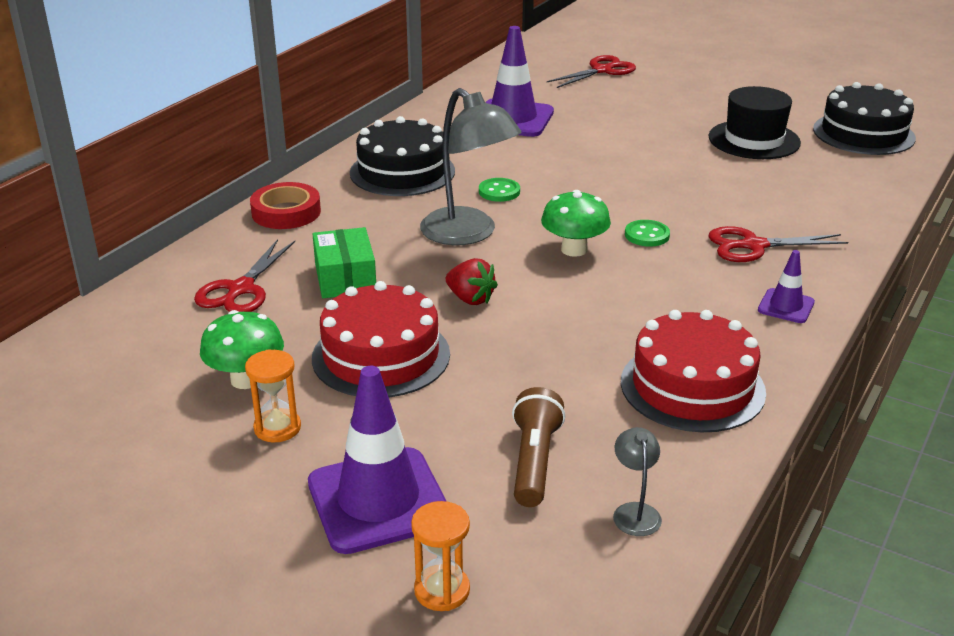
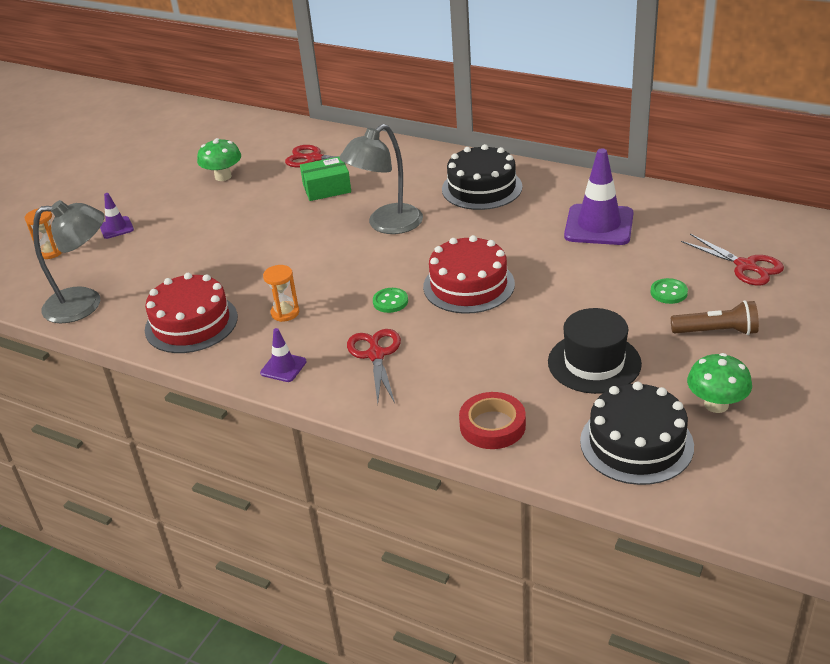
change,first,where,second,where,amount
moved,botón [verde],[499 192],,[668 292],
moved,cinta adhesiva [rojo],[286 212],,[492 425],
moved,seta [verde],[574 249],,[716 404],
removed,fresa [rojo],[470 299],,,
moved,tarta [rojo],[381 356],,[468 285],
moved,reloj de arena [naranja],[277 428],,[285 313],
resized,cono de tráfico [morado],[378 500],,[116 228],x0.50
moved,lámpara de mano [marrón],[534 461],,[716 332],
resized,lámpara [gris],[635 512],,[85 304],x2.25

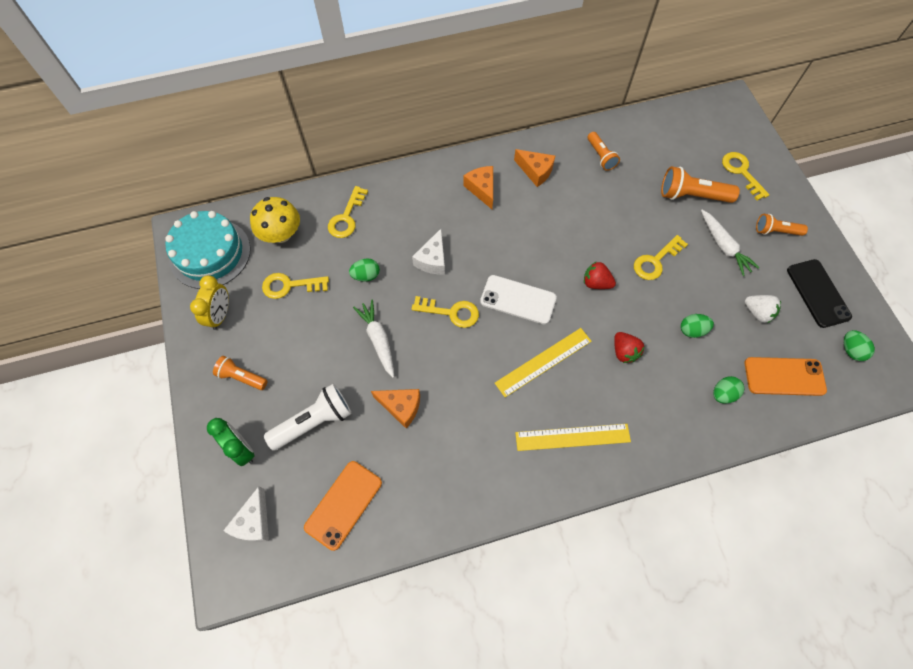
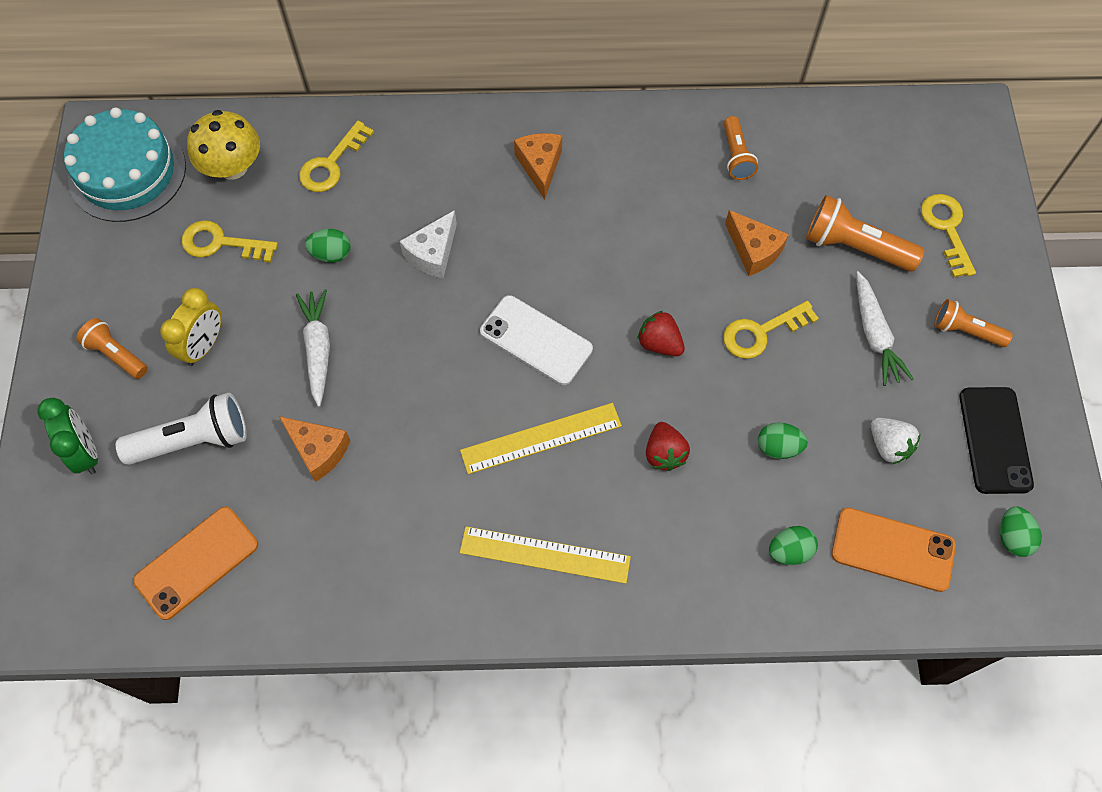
change,first,where,second,where,amount
moved,queso [naranja],[535 171],,[753 250],
moved,despertador [amarillo],[220 315],,[204 346],
removed,llave [amarillo],[451 312],,,
removed,queso [blanco],[254 522],,,

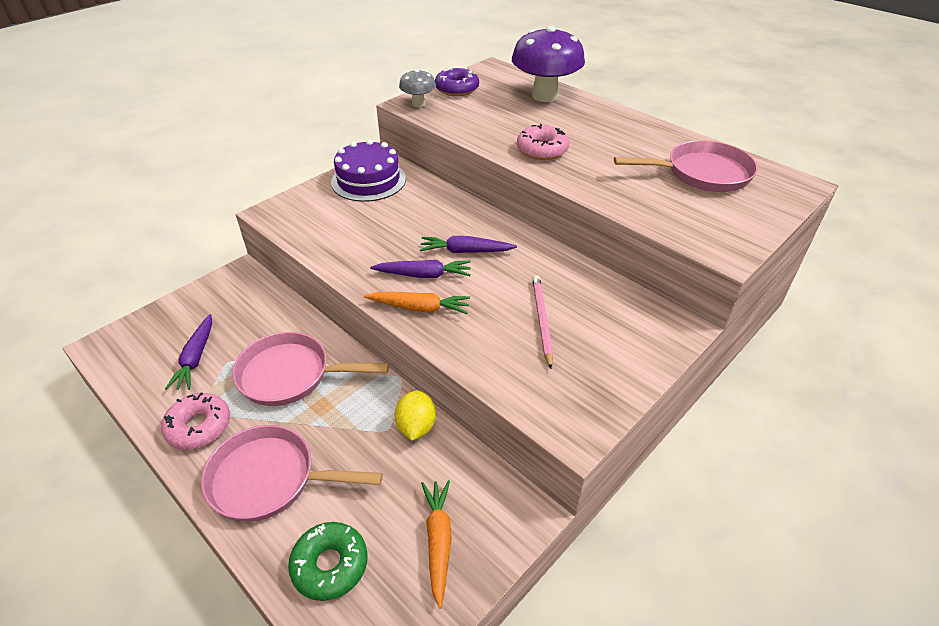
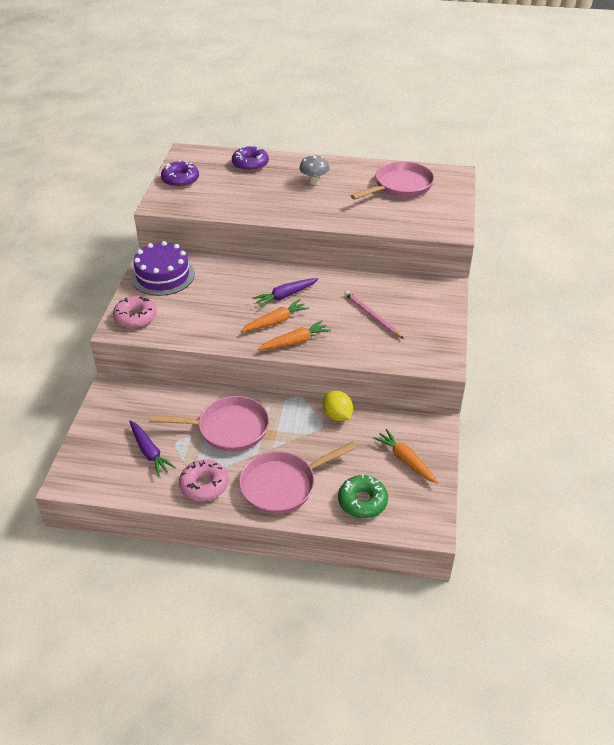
change,first,where,second,where,amount
replaced,seta [morado],[544 96],rosquilla [morado],[250 164],
moved,seta [gris],[418 104],,[314 182],
moved,rosquilla [rosa],[542 150],,[135 317],
recoloured,zanahoria [morado],[423 275],zanahoria [naranja],[275 321],
turned,sartén [rosa],[290 375],,[228 428],150 degrees counterclockwise

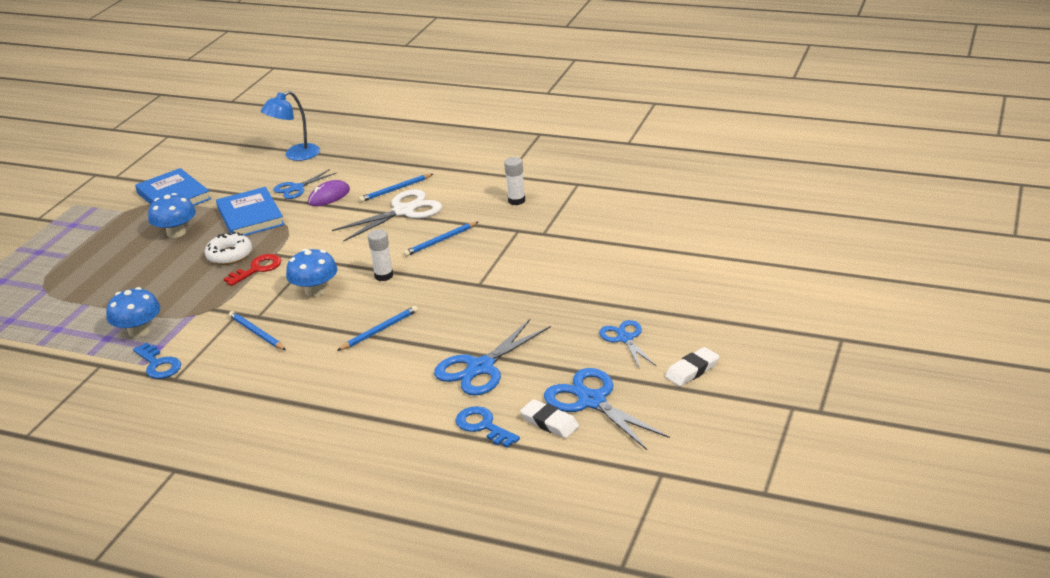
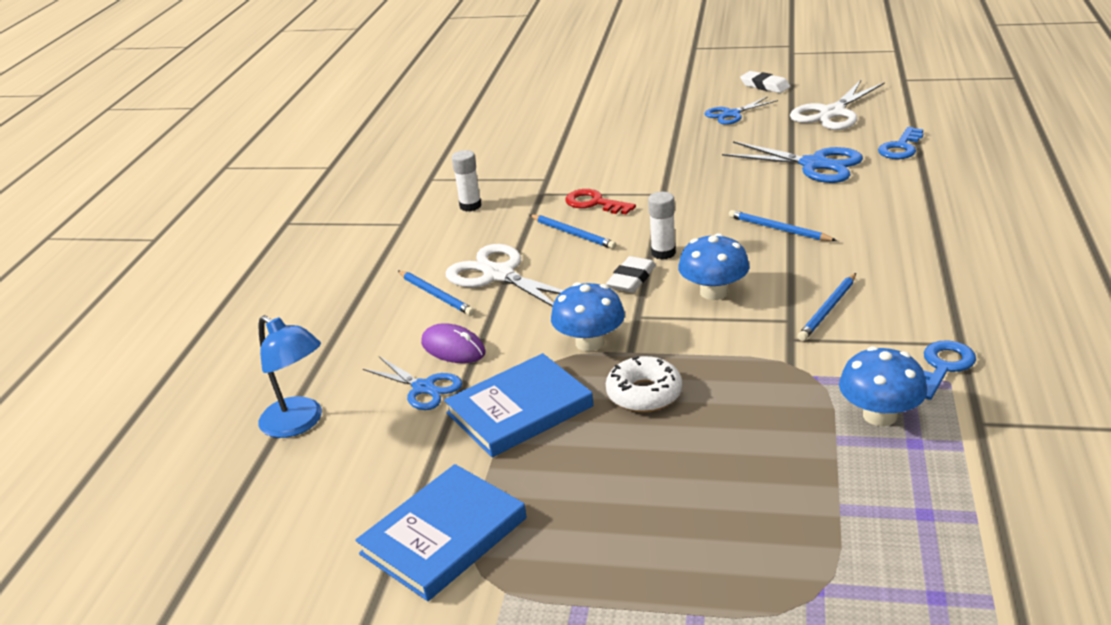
change,first,where,second,where,amount
moved,seta [azul],[176 233],,[590 342],
moved,llave [rojo],[257 269],,[594 203],
recoloured,tijeras [azul],[592 401],tijeras [blanco],[832 113],
moved,goma de borrar [blanco],[549 422],,[631 279],

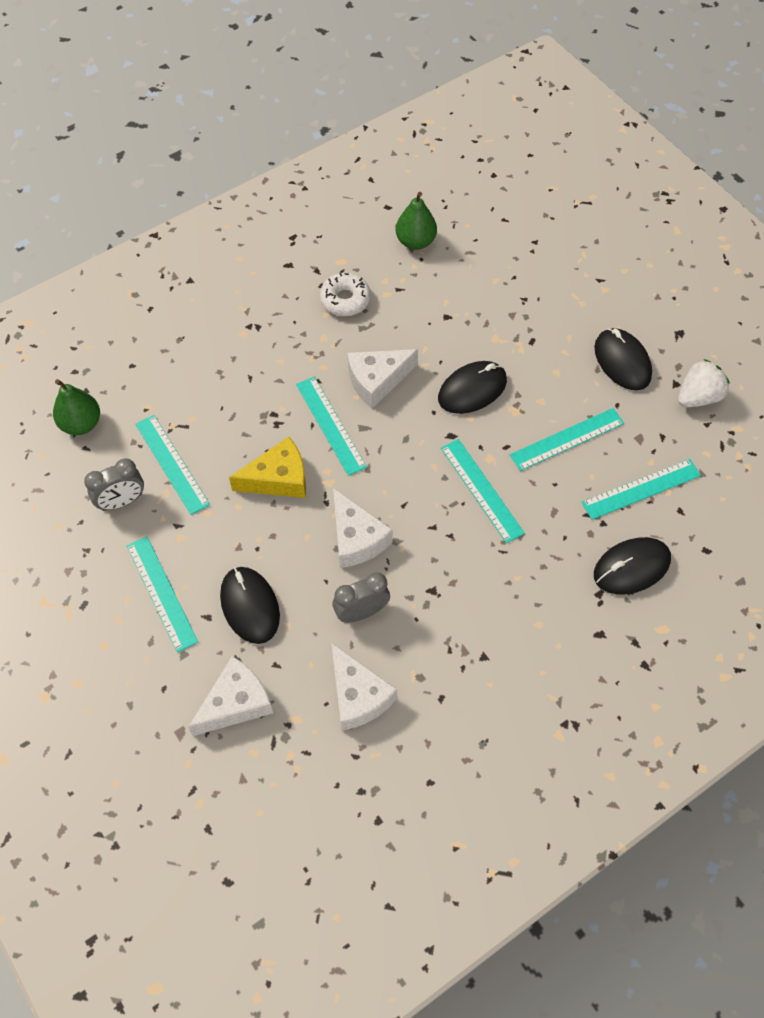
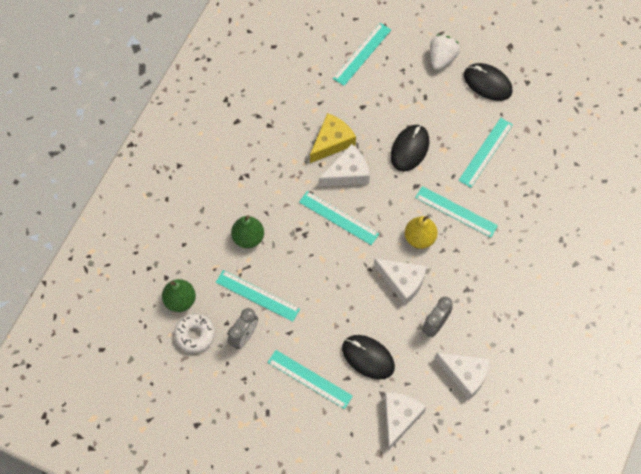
change,first,where,second,where,amount
moved,pera [verde],[415 242],,[248 238],
moved,rosquilla [blanco],[345 300],,[195 335],
turned,queso [blanco],[377 381],,[347 173],150 degrees counterclockwise
moved,fresa [blanco],[698 397],,[442 58],
moved,queso [amarillo],[278 479],,[332 142],
moved,regla [turquesa],[641 489],,[362 54],
removed,ratón [negro],[631 567],,,
added,,,pera [amarillo],[420 238],

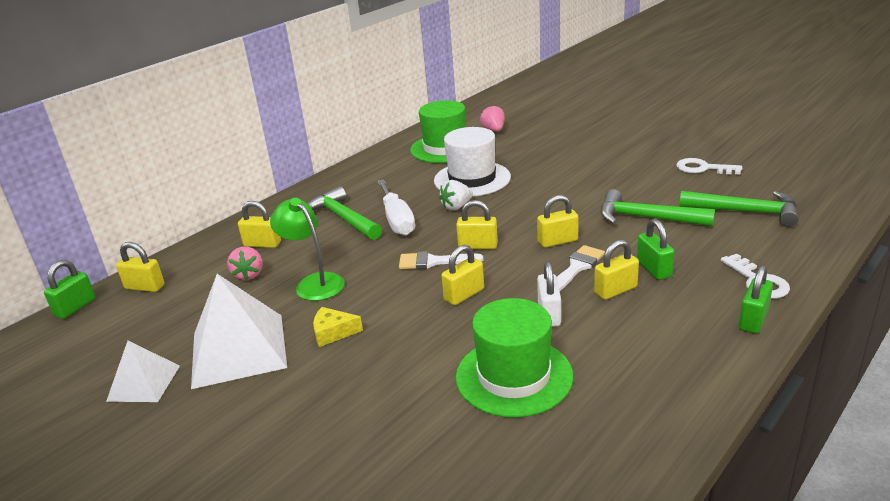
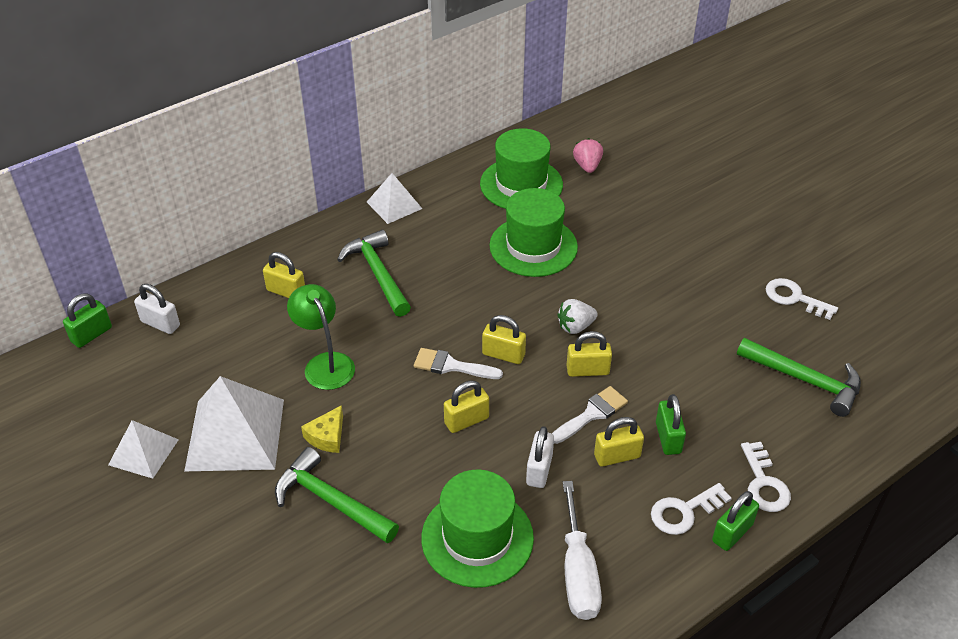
change,first,where,second,where,amount
recoloured,sombrero [blanco],[472 179],sombrero [verde],[533 246],
moved,destornillador [blanco],[397 220],,[578 572],
moved,fresa [blanco],[456 207],,[575 327],
moved,martillo [verde],[646 218],,[330 501],
recoloured,candado [amarillo],[145 287],candado [blanco],[160 323],
removed,fresa [rosa],[249 274],,,
turned,queso [amarillo],[333 332],,[327 436],75 degrees counterclockwise
added,,,pirámide [blanco],[394 205],
added,,,llave [blanco],[684 512],

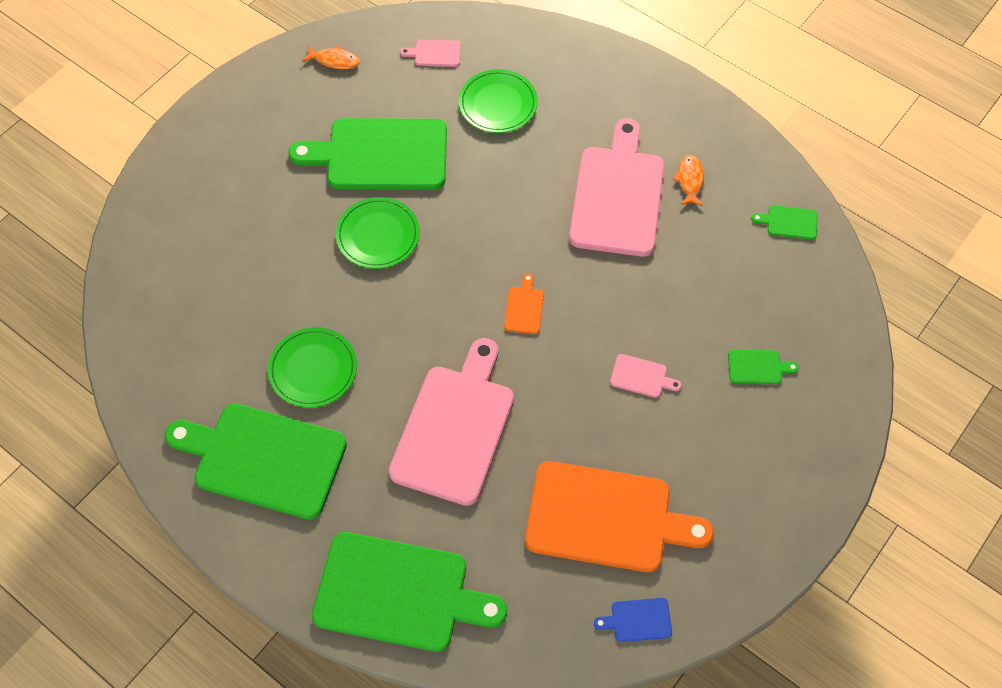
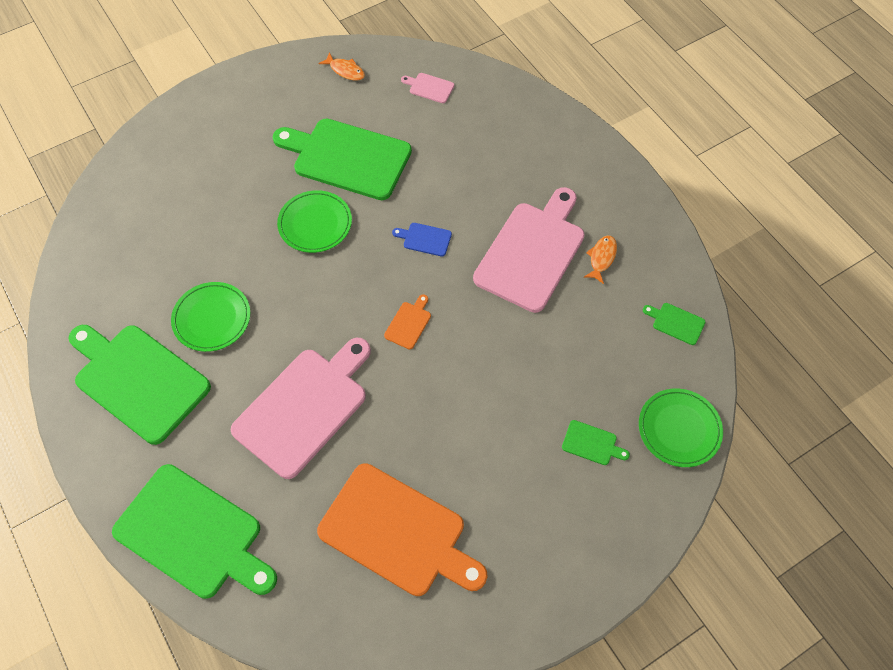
change,first,where,second,where,amount
moved,plato [verde],[498 104],,[679 429],
removed,tabla de cortar [rosa],[641 376],,,
moved,tabla de cortar [azul],[638 620],,[425 239],

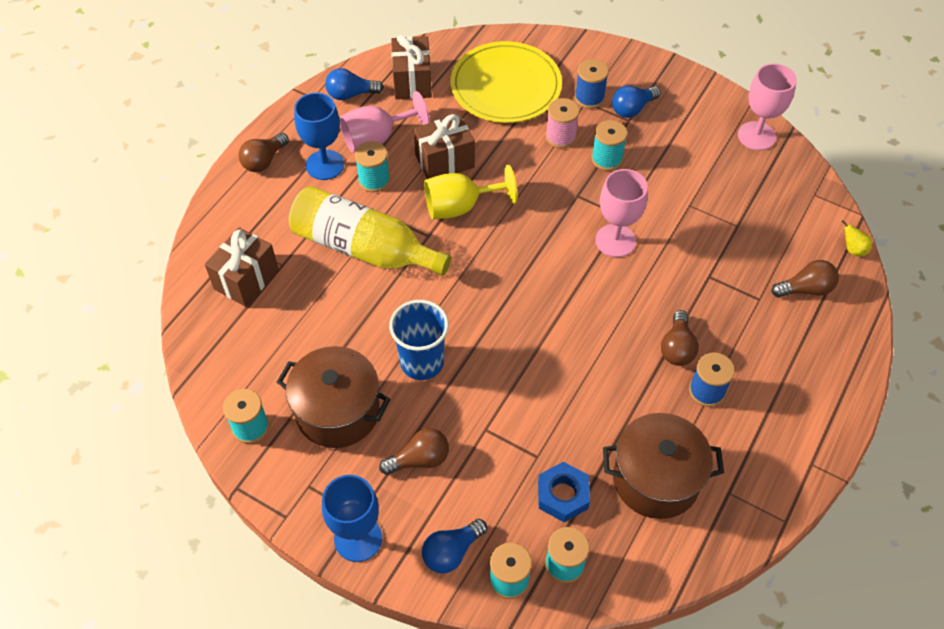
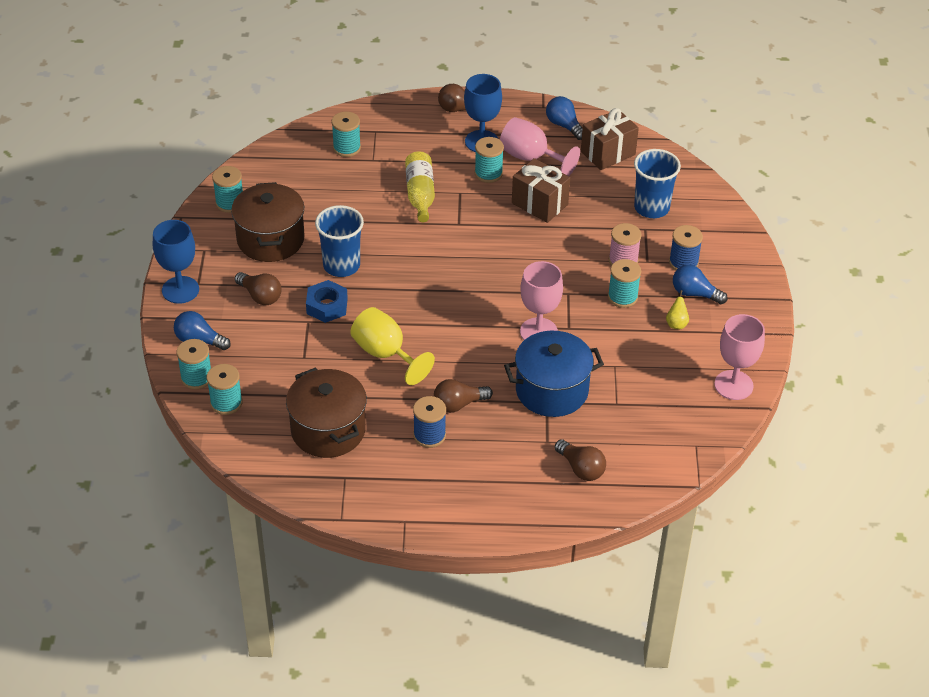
change,first,where,second,where,amount
replaced,plato [amarillo],[505 86],vaso [azul],[651 208],
moved,copa [amarillo],[460 207],,[385 354],
resized,botella [amarillo],[363 247],,[420 194],x0.61
moved,pera [amarillo],[853 249],,[676 324],
replaced,regalo [marrón],[246 279],carrete [turquesa],[346 148],
moved,tuerca [azul],[563 495],,[327 306],
added,,,olla [azul],[552 390],

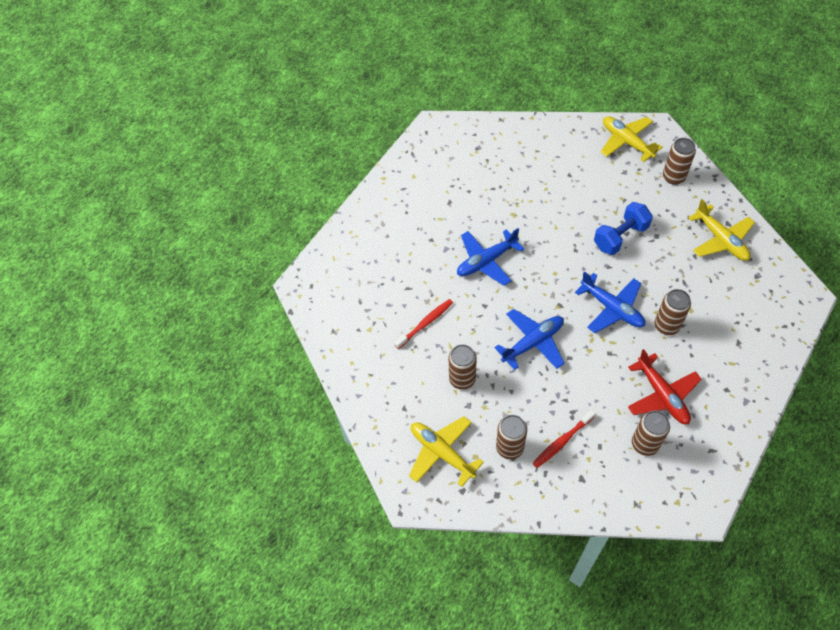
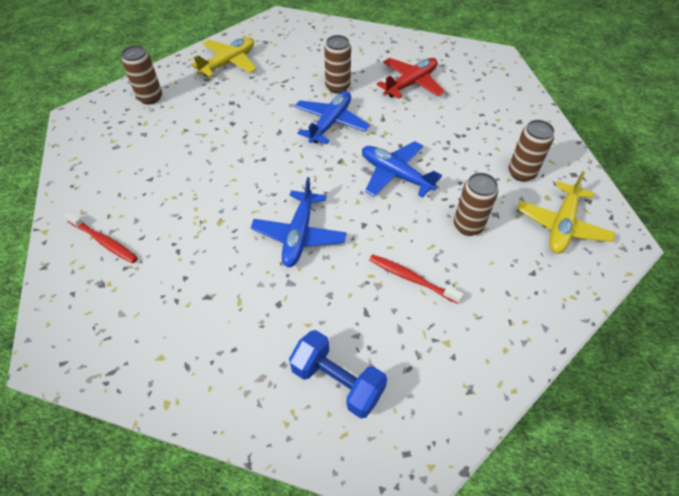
change,first,where,second,where,amount
removed,avión [amarillo],[626 142],,,
moved,mancuerna [azul],[620 237],,[337 382],
turned,avión [azul],[486 261],,[299 235],60 degrees clockwise
moved,cepillo de dientes [rojo],[562 441],,[104 241],
removed,lata [marrón],[645 444],,,

